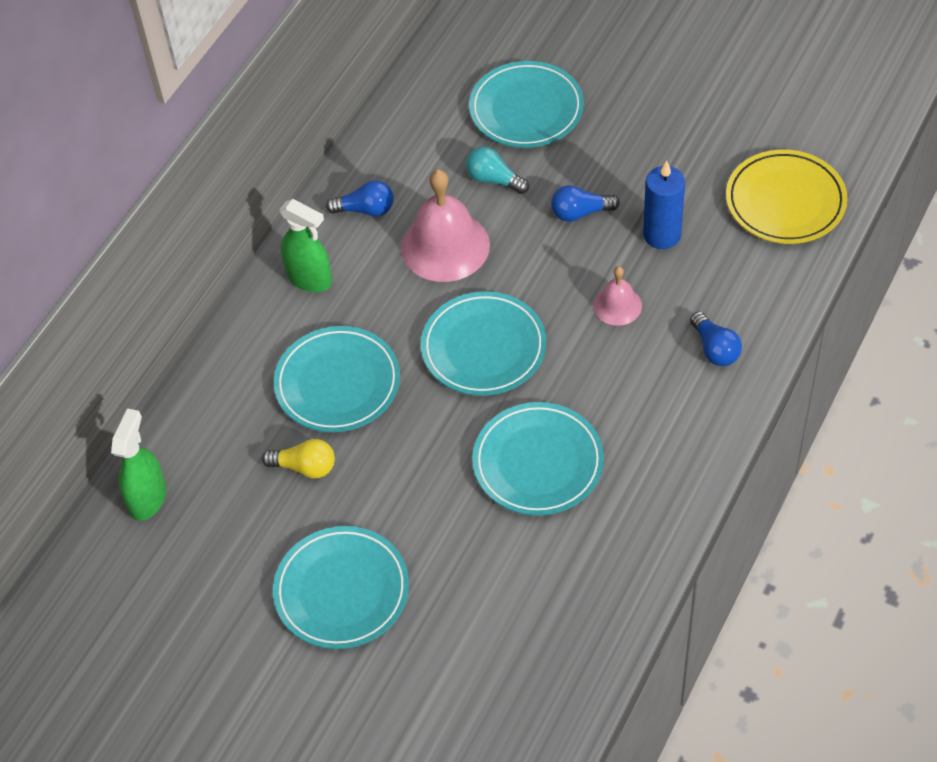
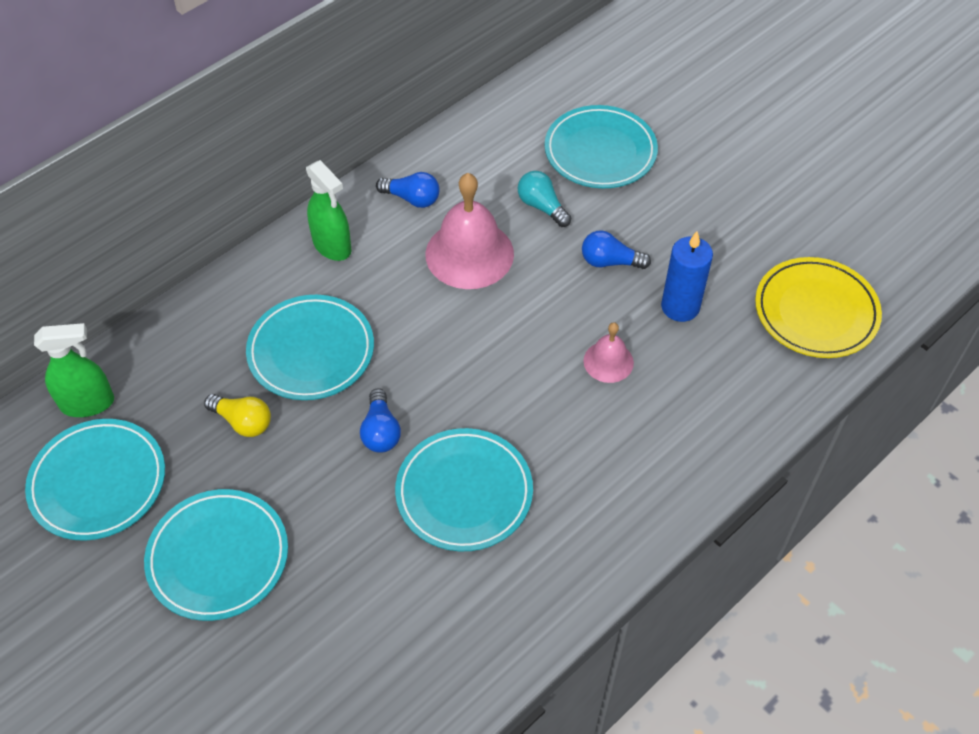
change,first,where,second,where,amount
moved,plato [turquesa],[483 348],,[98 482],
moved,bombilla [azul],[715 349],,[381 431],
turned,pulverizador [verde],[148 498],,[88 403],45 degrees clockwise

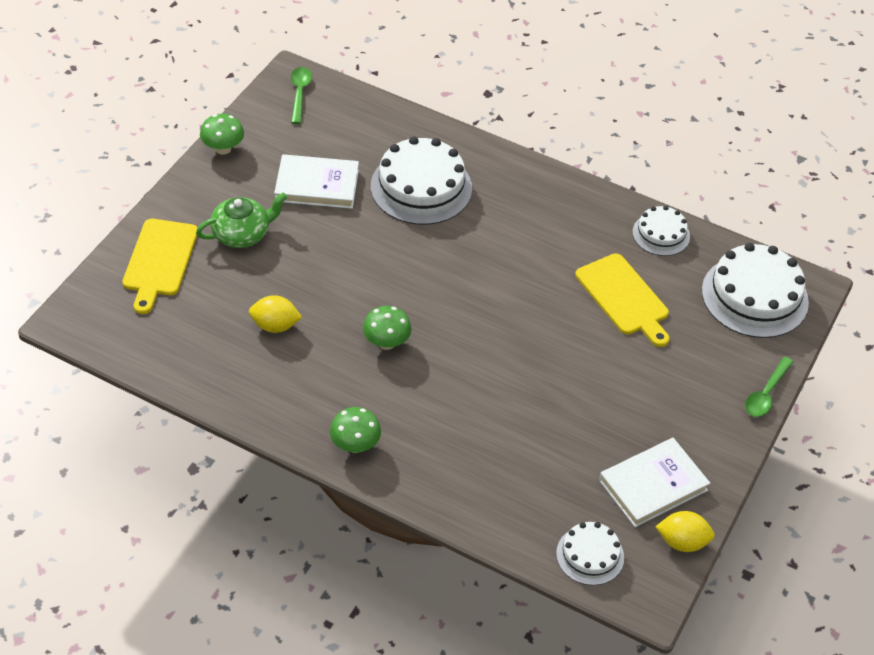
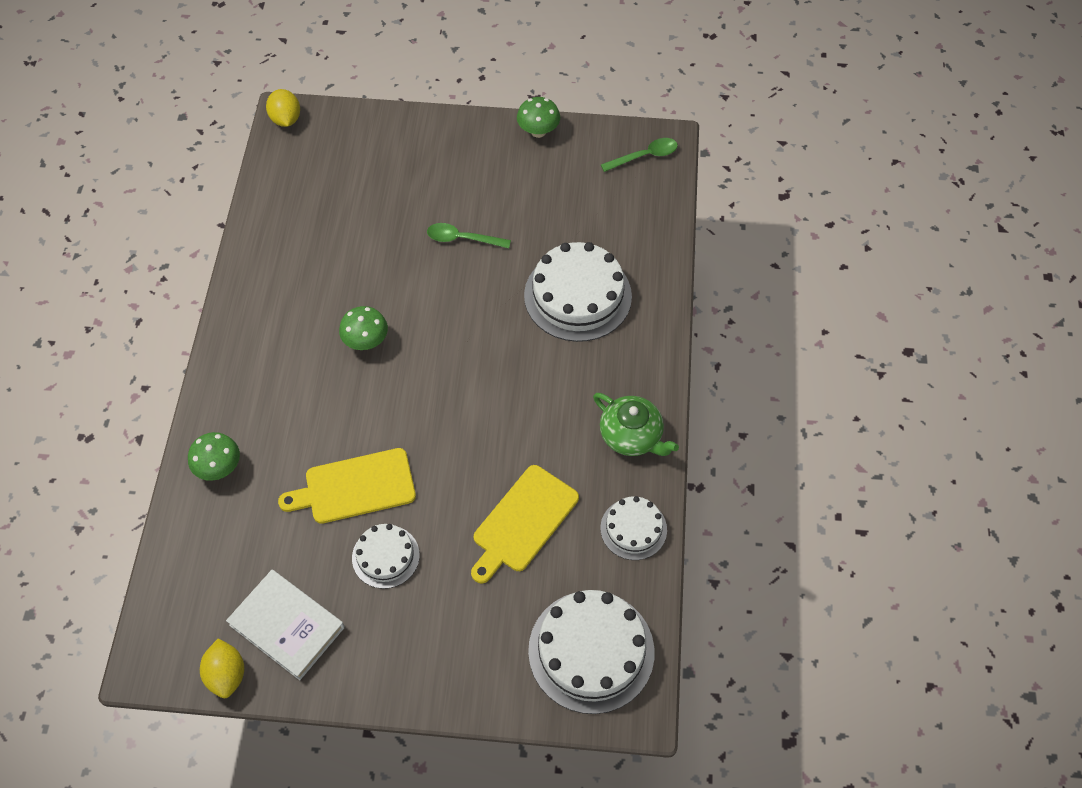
change,first,where,second,where,amount
removed,libro [blanco],[317 185],,,
moved,tetera [verde],[242 234],,[632 436],
moved,tabla de cortar [amarillo],[160 261],,[355 487],
moved,limón [amarillo],[275 326],,[286 119],
moved,cuchara [verde],[766 394],,[462 239],
moved,seta [verde],[355 445],,[219 468],
moved,tarta [blanco],[590 555],,[385 556],

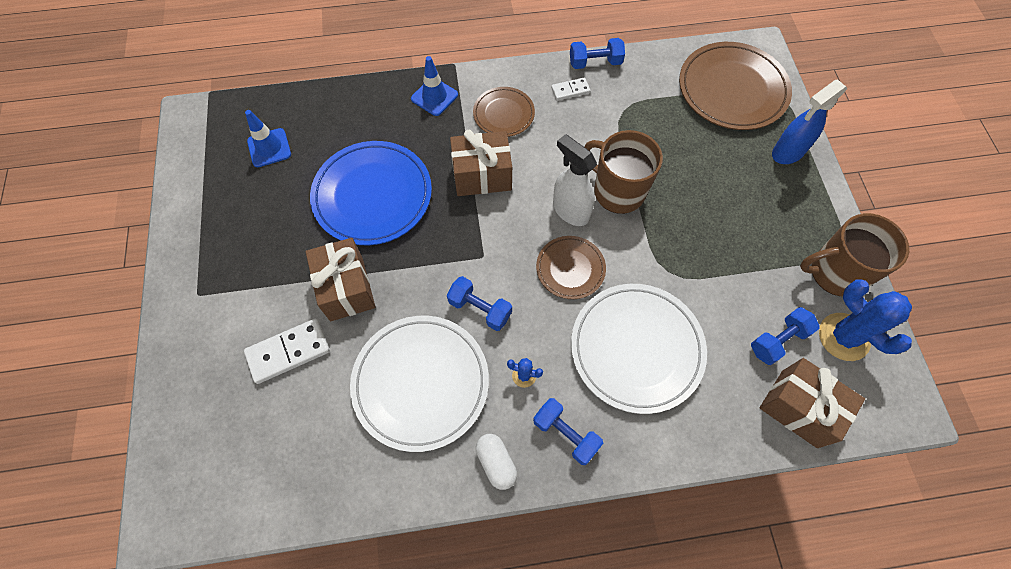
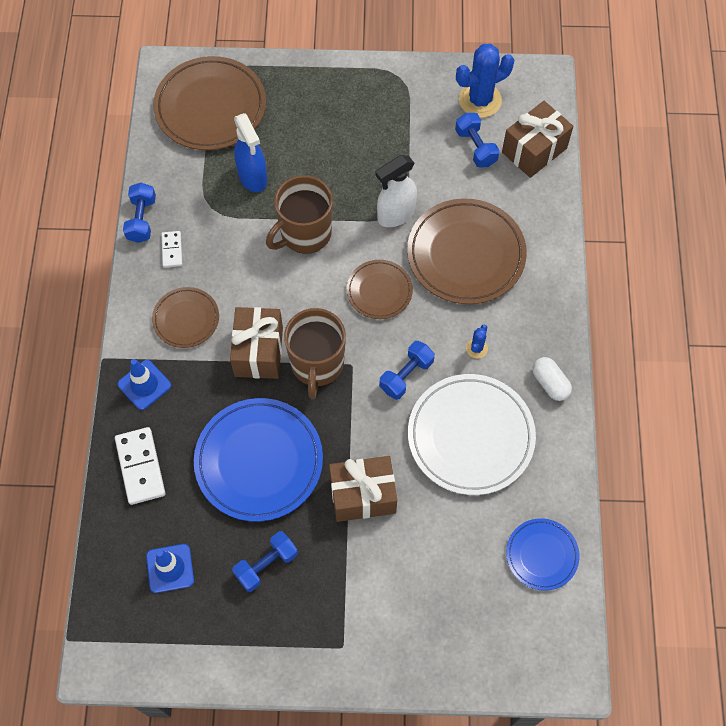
change,first,where,second,where,amount
moved,pulverizador [azul],[787 152],,[253 177],
moved,pulverizador [blanco],[570 211],,[395 215],
moved,taza [marrón],[835 272],,[317 364],
recoloured,plato [blanco],[636 348],plato [marrón],[466 254],
moved,ficha de dominó [blanco],[288 352],,[140 467],
moved,mancuerna [azul],[566 434],,[266 565],
turned,cápsula [blanco],[496 463],,[550 383],75 degrees clockwise
added,,,plato [azul],[542 555],

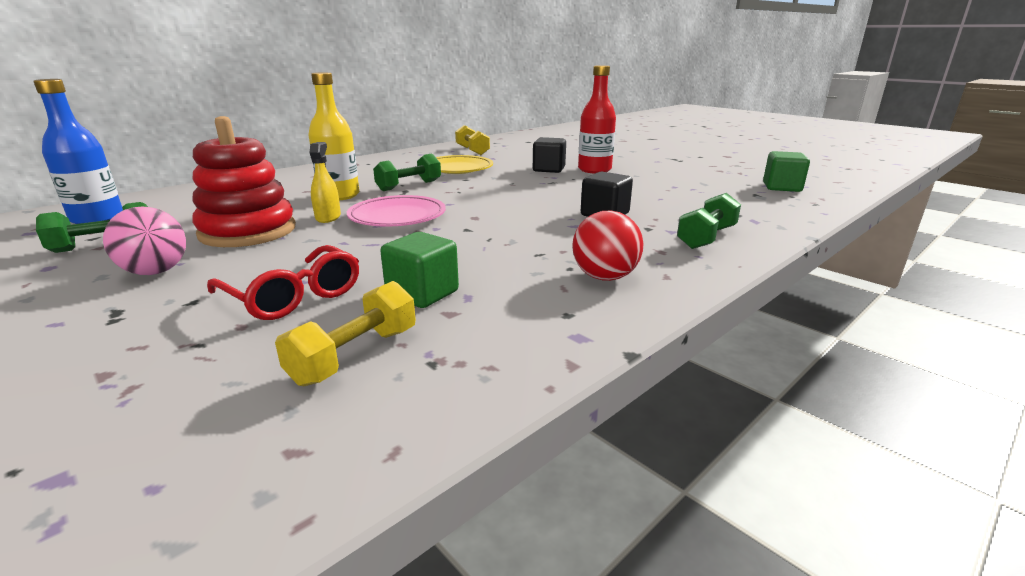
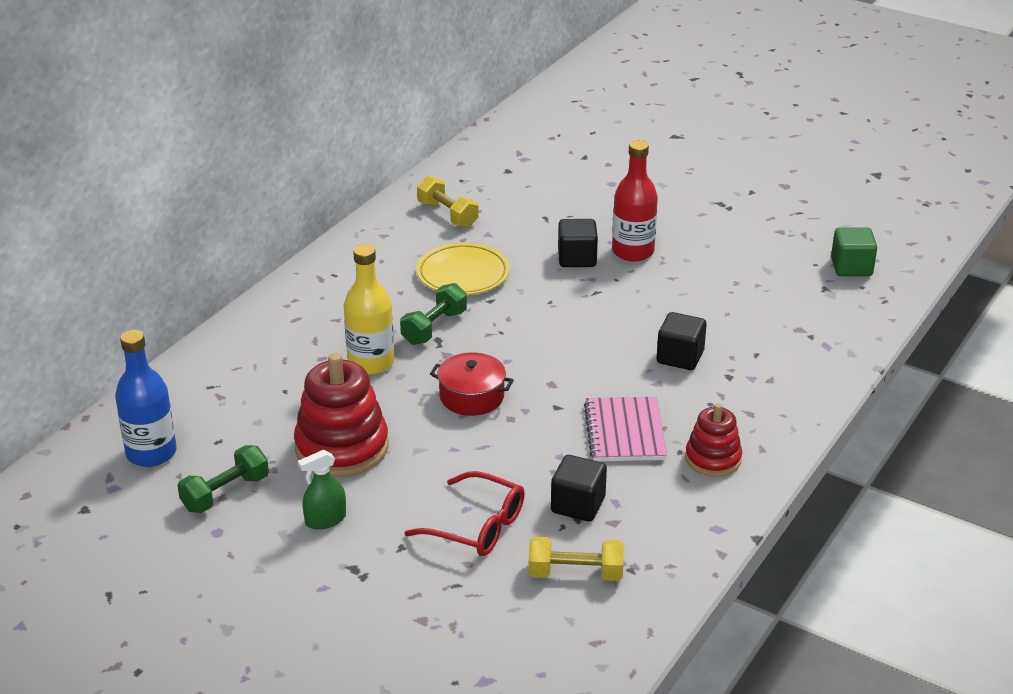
change,first,where,second,where,amount
removed,pulverizador [amarillo],[328 217],,,
removed,mancuerna [verde],[706 237],,,
replaced,plato [rosa],[397 217],olla [rojo],[472 396],
replaced,pelota [rosa],[156 272],pulverizador [verde],[325 520],
replaced,pelota [rojo],[604 277],juguete apilable [rojo],[713 459],
recoloured,cubo [verde],[422 293],cubo [negro],[578 505],
turned,mancuerna [amarillo],[355 355],,[575 573],75 degrees clockwise
added,,,cuaderno [rosa],[624 432],

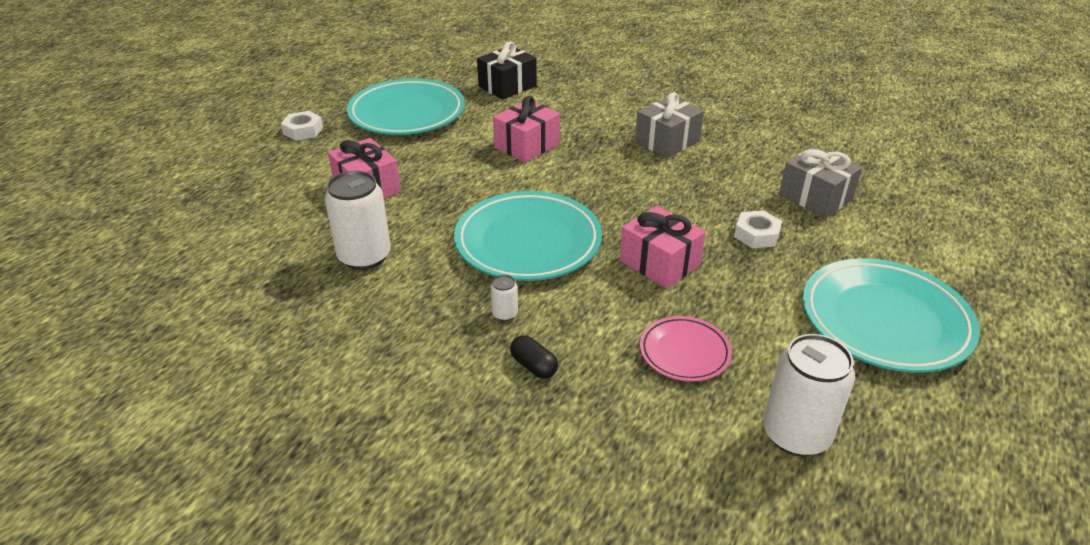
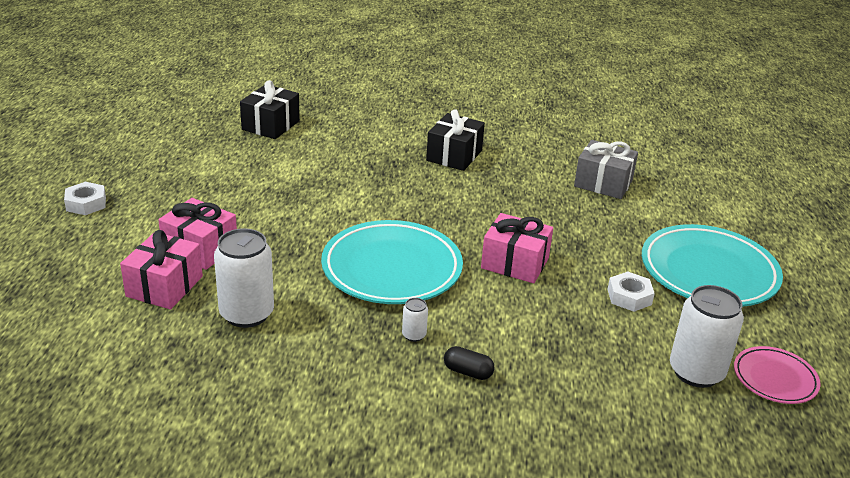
change,first,where,second,where,amount
removed,plato [turquesa],[407 113],,,
recoloured,regalo [gris],[667 141],regalo [negro],[454 155],
moved,regalo [rosa],[527 145],,[164 286],
moved,tuerca [blanco],[756 235],,[629 297],
moved,plato [rosa],[684 352],,[774 379],

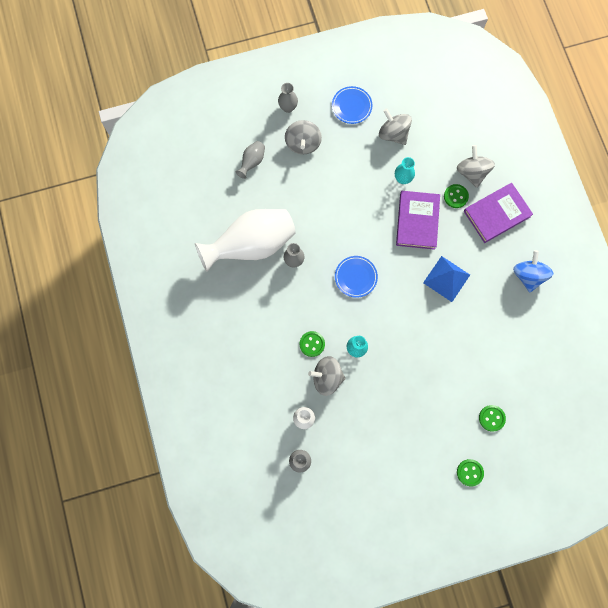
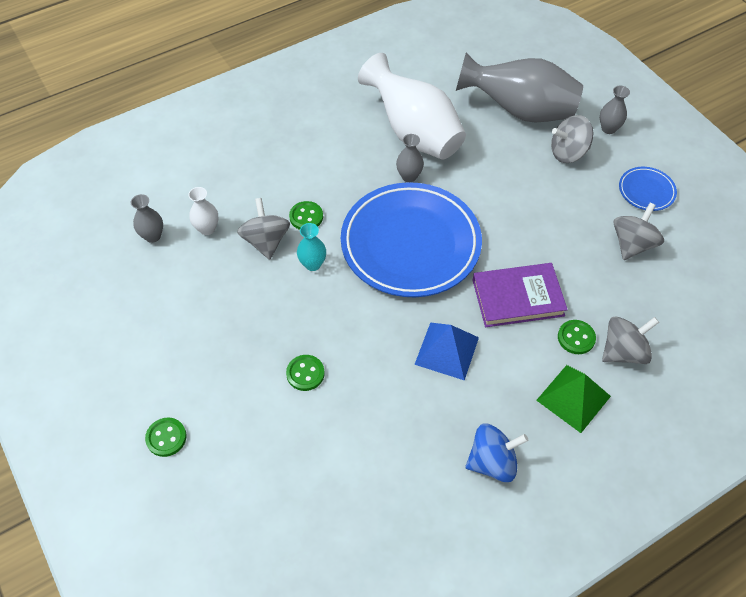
change,first,where,second,where,amount
resized,florero [gris],[252 162],,[519 111],x2.37
removed,florero [turquesa],[402 179],,,
replaced,libro [morado],[496 214],pirámide [verde],[573 398],
resized,plato [azul],[355 277],,[410 244],x2.36
moved,botón [verde],[491 418],,[305 373],

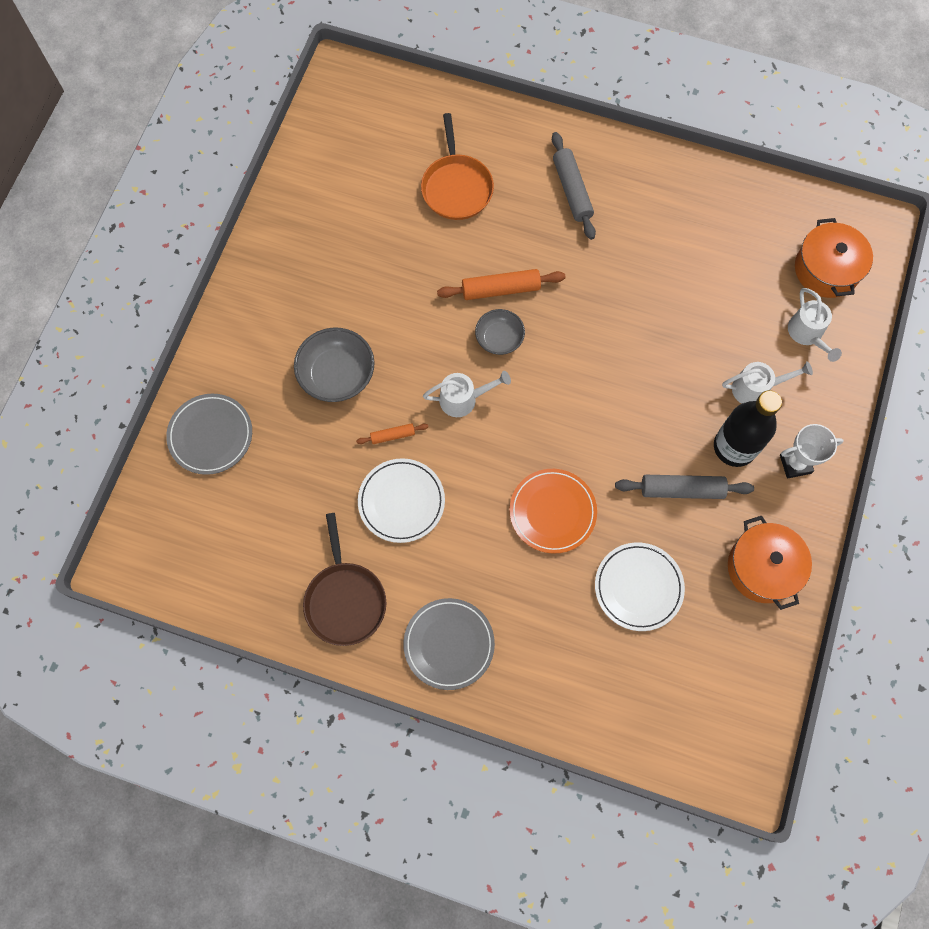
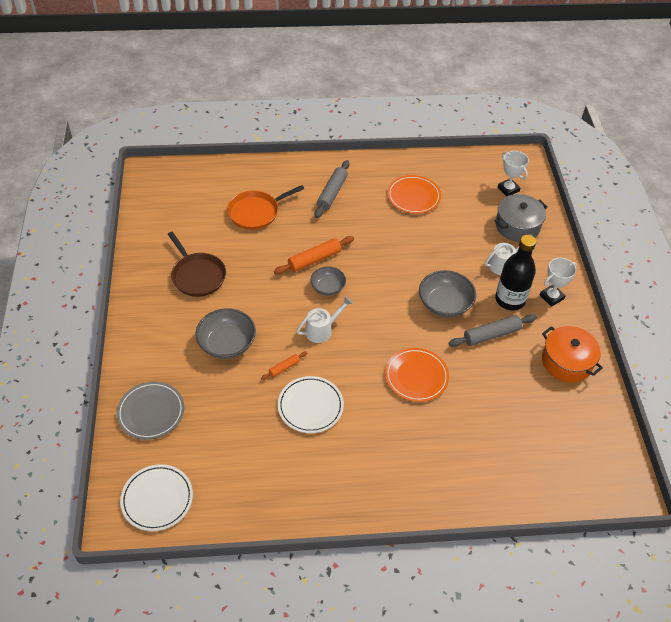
change,first,where,second,where,amount
turned,sartén [naranja],[456 187],,[256 212],90 degrees clockwise
turned,rodillo [gris],[572 190],,[332 193],60 degrees clockwise
replaced,olla [naranja],[826 269],trofeo [blanco],[508 189],
replaced,regadera [blanco],[807 335],olla [gris],[517 226],
moved,sartén [marrón],[345 600],,[197 275],
moved,plato [blanco],[638 587],,[157 499],
removed,plato [gris],[449 644],,,
added,,,plato [naranja],[413 196],
added,,,cuenco [gris],[445 304],

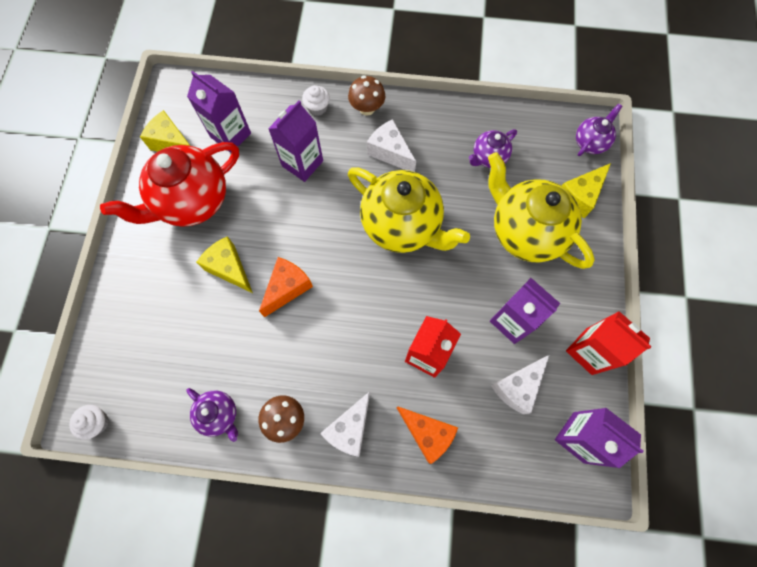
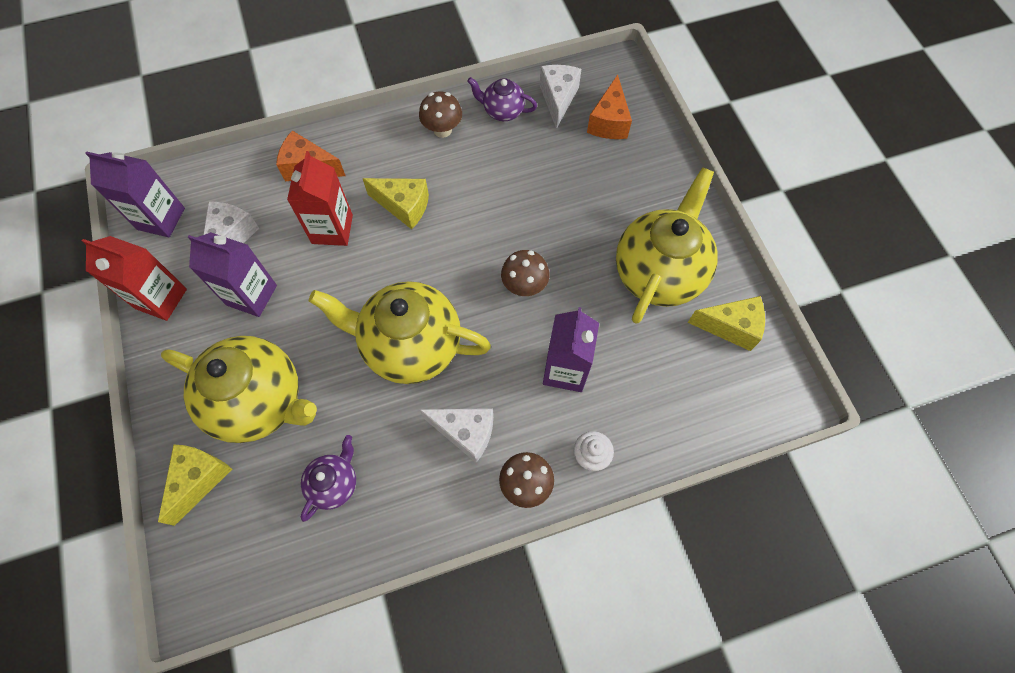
change,first,where,second,where,amount
removed,cartón de leche [morado],[230 135],,,
removed,tetera [morado],[590 142],,,
recoloured,tetera [rojo],[192 201],tetera [amarillo],[658 273],
moved,queso [amarillo],[229 268],,[404 206],
moved,queso [naranja],[287 288],,[609 122],
moved,queso [blanco],[350 428],,[558 99],
removed,magdalena [blanco],[97 422],,,
added,,,seta [marrón],[524 286],

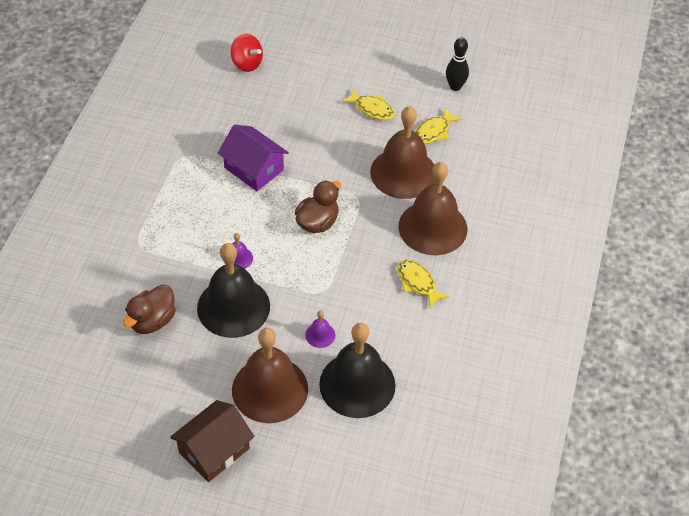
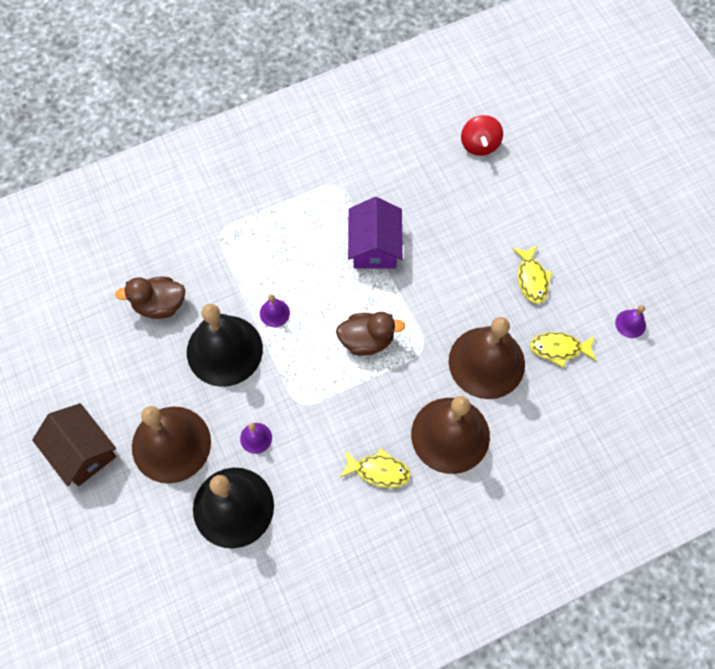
change,first,where,second,where,amount
replaced,bolo [negro],[455 87],campana [morado],[630 324],
turned,pez [amarillo],[417 283],,[379 471],90 degrees clockwise
turned,casa [marrón],[214 450],,[82 451],45 degrees clockwise

